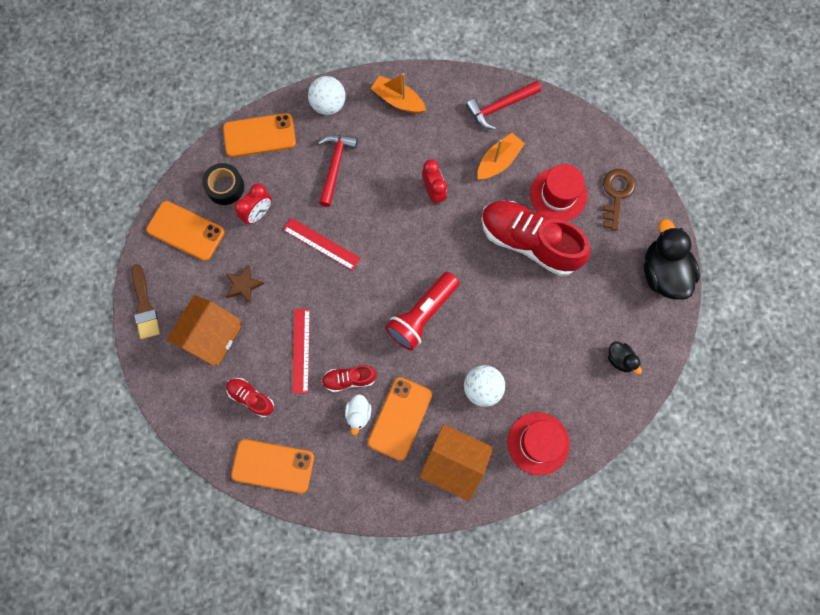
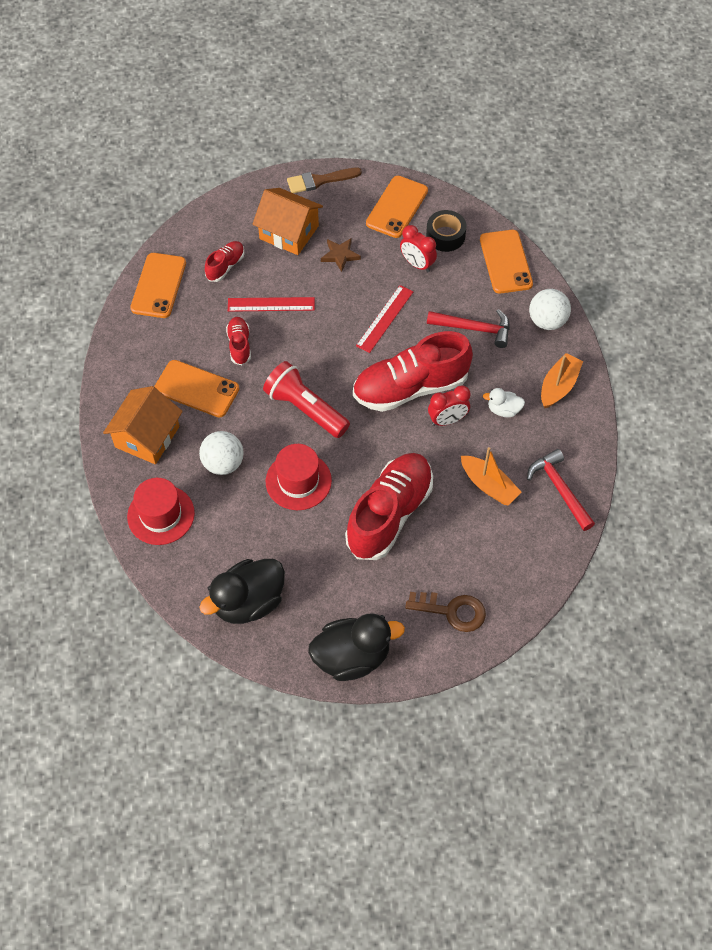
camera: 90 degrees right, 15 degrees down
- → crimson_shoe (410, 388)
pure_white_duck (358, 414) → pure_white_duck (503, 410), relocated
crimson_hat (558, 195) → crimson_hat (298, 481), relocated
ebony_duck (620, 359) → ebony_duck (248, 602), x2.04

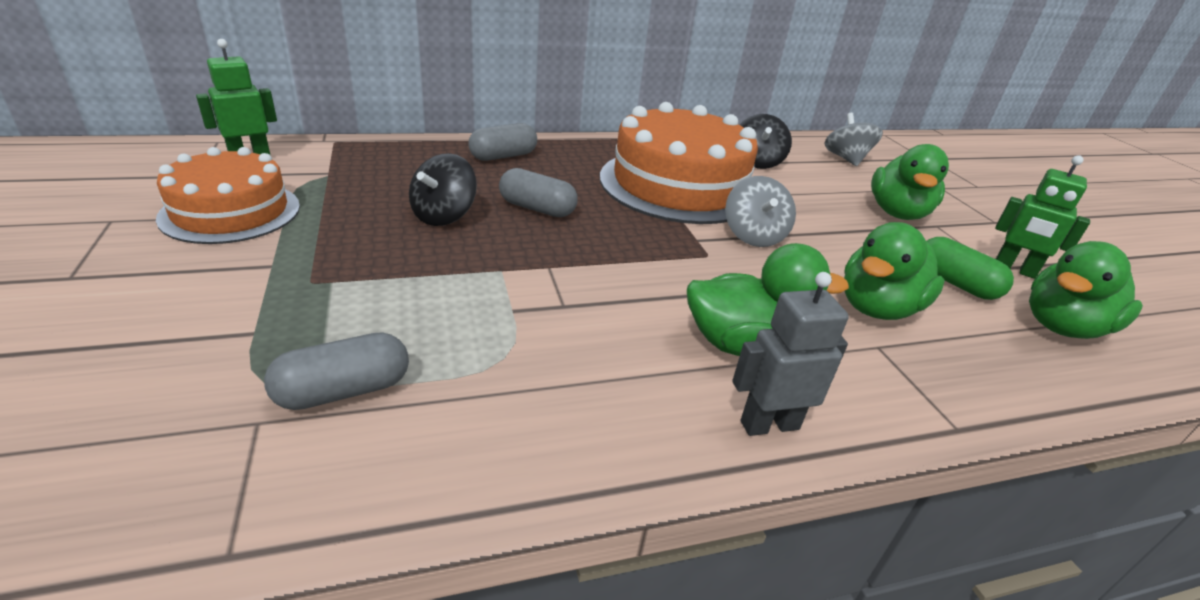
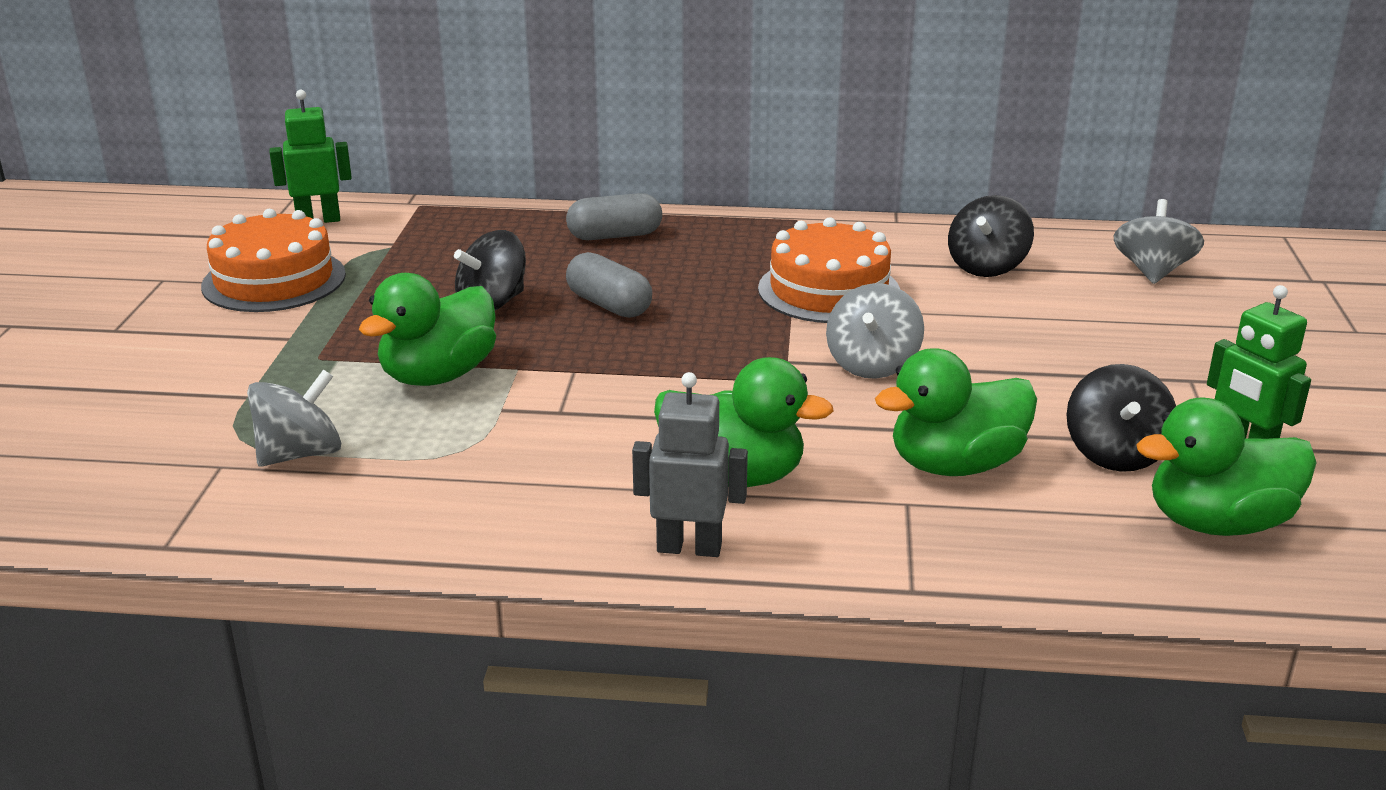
camera: 25 degrees right, 5 degrees down
leaf-green_duck (897, 213) → leaf-green_duck (438, 375), relocated
gray_capsule (343, 391) → gray_toy_top (300, 454)
leaf-green_capsule (955, 283) → ebony_toy_top (1115, 453)
orange_cake (679, 185) → orange_cake (829, 290), x0.63

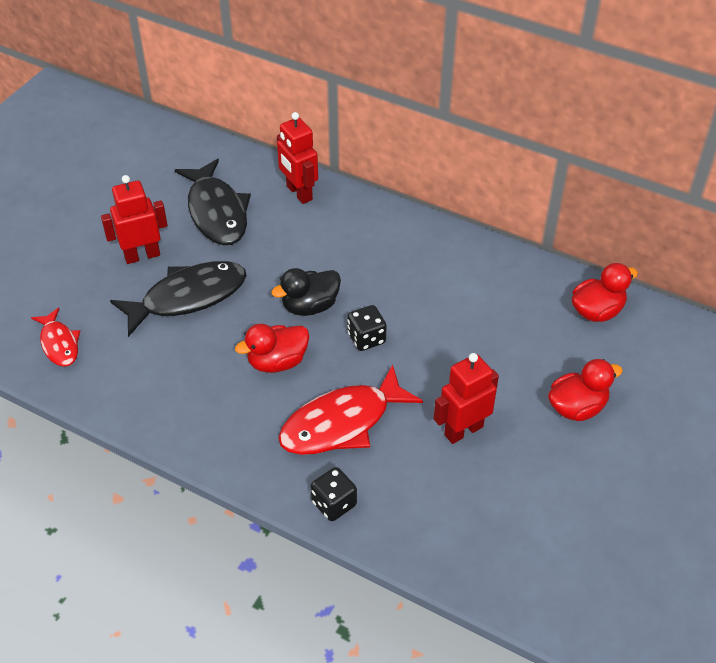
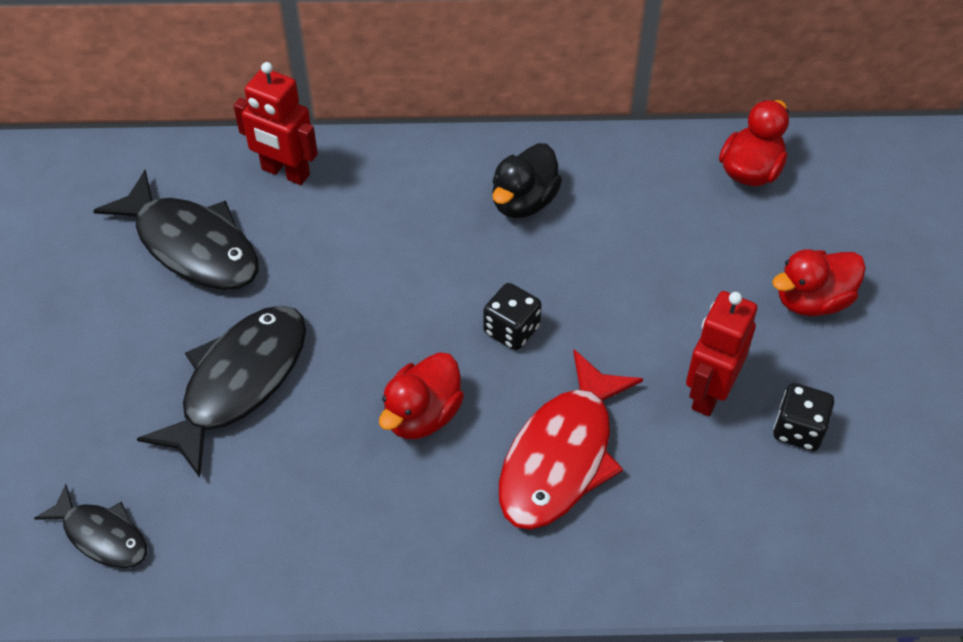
camera: 30 degrees left, 5 degrees up
crimson_toy_robot (142, 255) → -
ebony_duck (310, 306) → ebony_duck (524, 201), relocated
ebony_die (334, 504) → ebony_die (798, 429), relocated
crimson_fish (59, 344) → ebony_fish (102, 535)
crimson_duck (577, 407) → crimson_duck (812, 300), 150 degrees counterclockwise

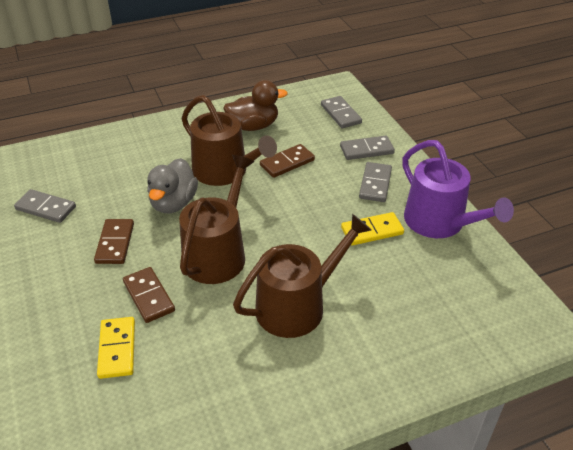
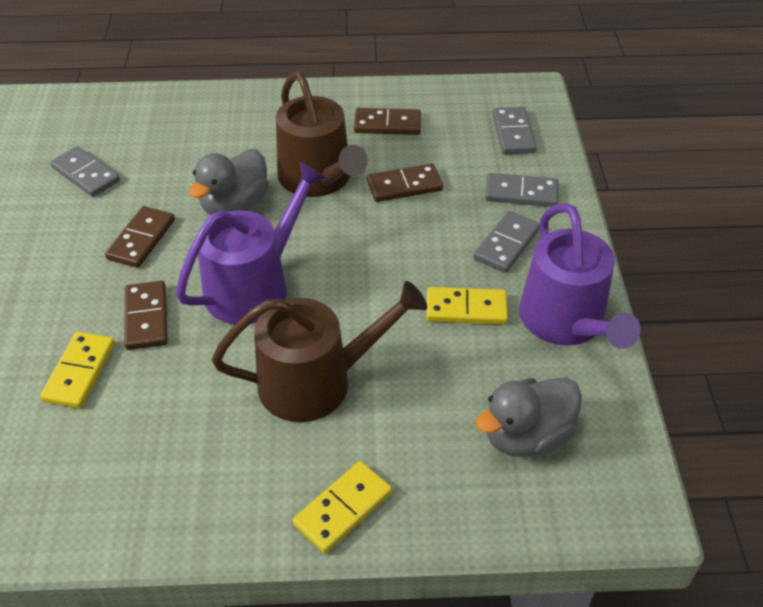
camera: 20 degrees right, 5 degrees up
- → golden_domino_tile (343, 509)
- → gray_duck (526, 436)
dark_brown_duck (253, 126) → dark_brown_domino_tile (387, 124)
dark_brown_sprinkling_can (217, 254) → royal_purple_sprinkling_can (254, 286)

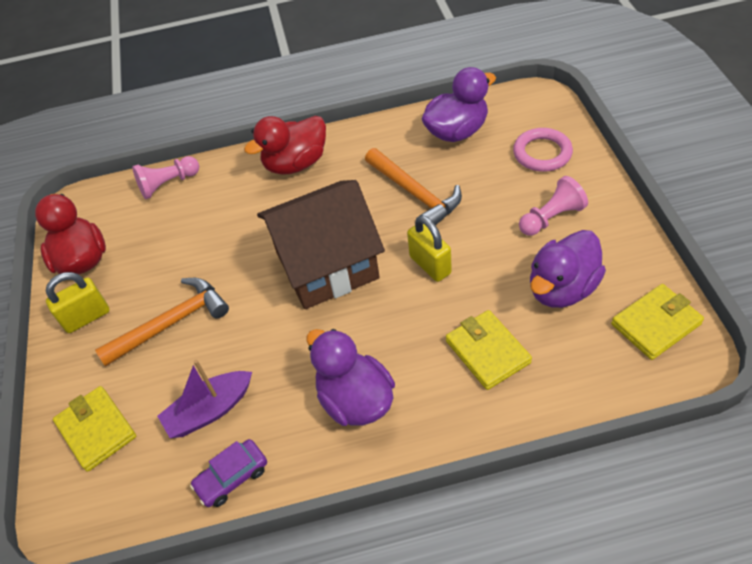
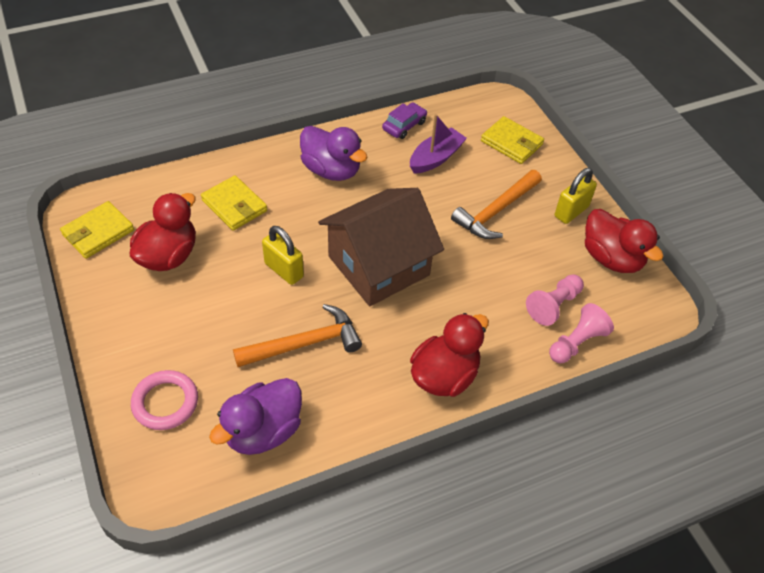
camera: 160 degrees right, 0 degrees up
pink_game_pawn (551, 218) → pink_game_pawn (553, 305), relocated
royal_purple_duck (562, 288) → crimson_duck (168, 256)
orange_claw_hammer (415, 194) → orange_claw_hammer (305, 343), 120 degrees clockwise

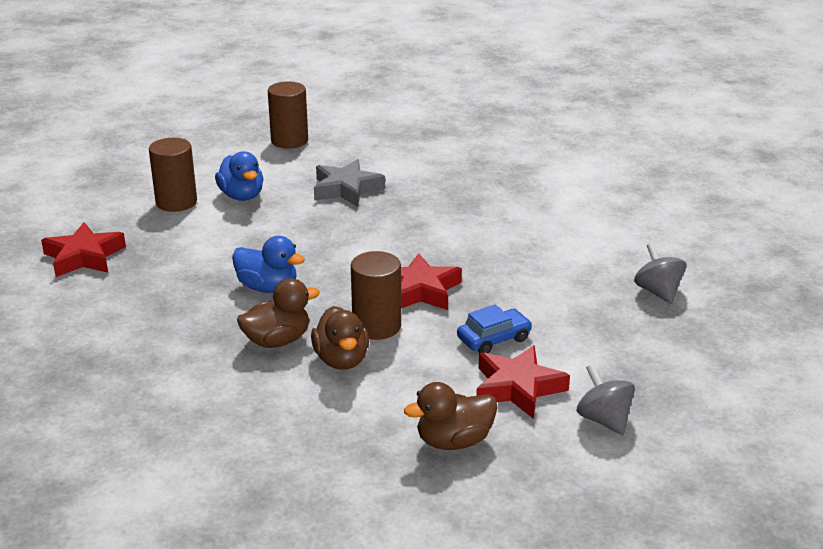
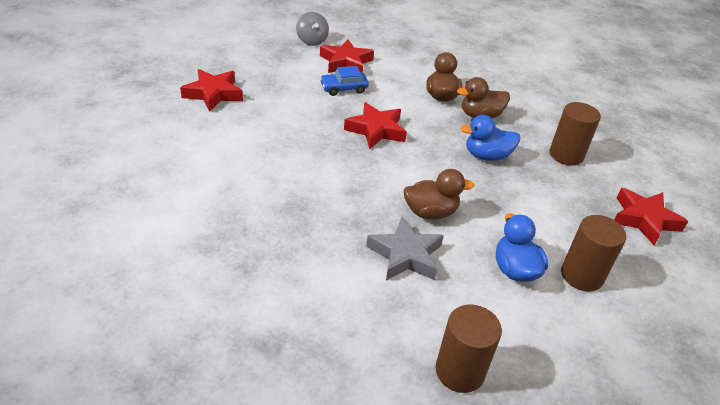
camera: 170 degrees left, 10 degrees up
dark_brown_cylinder (376, 326) → dark_brown_cylinder (566, 155), relocated
dark_brown_duck (454, 441) → dark_brown_duck (430, 212), relocated
gray_toy_top (658, 292) → crimson_five-pointed_star (213, 94)
cobalt_duck (268, 287) → cobalt_duck (487, 156), 45 degrees counterclockwise

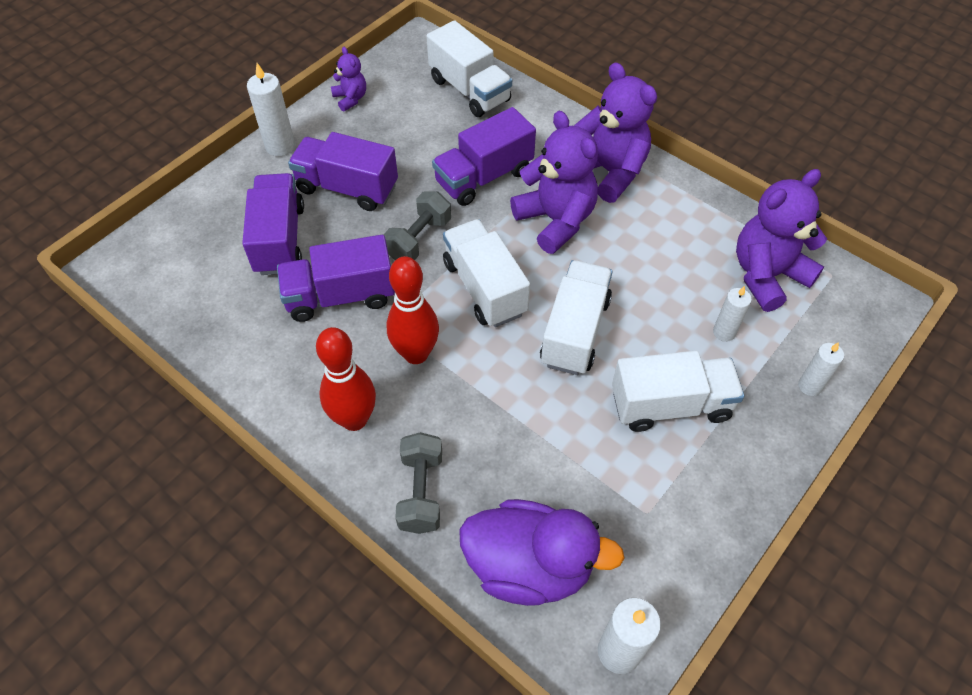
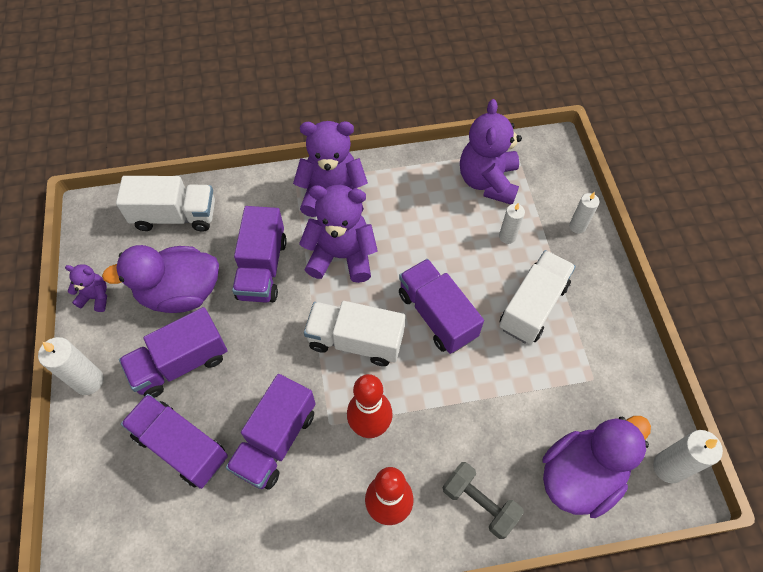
camera: 50 degrees left, 5 degrees up
gray_dumbbell (419, 239) → -
- → royal_purple_duck (180, 293)
pure_white_toy_truck (575, 331) → royal_purple_toy_truck (437, 315)

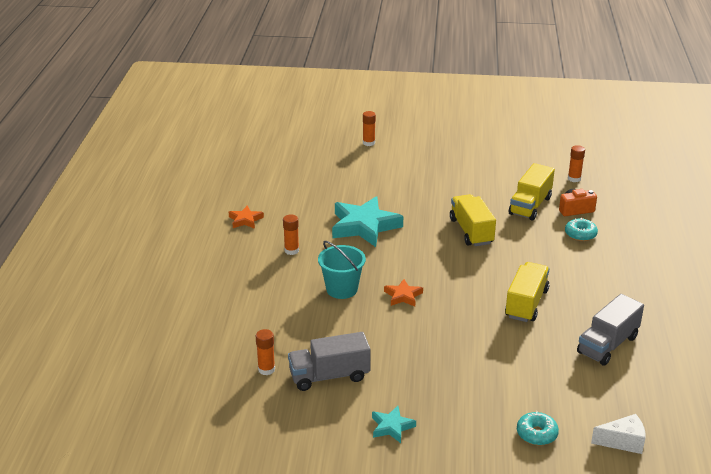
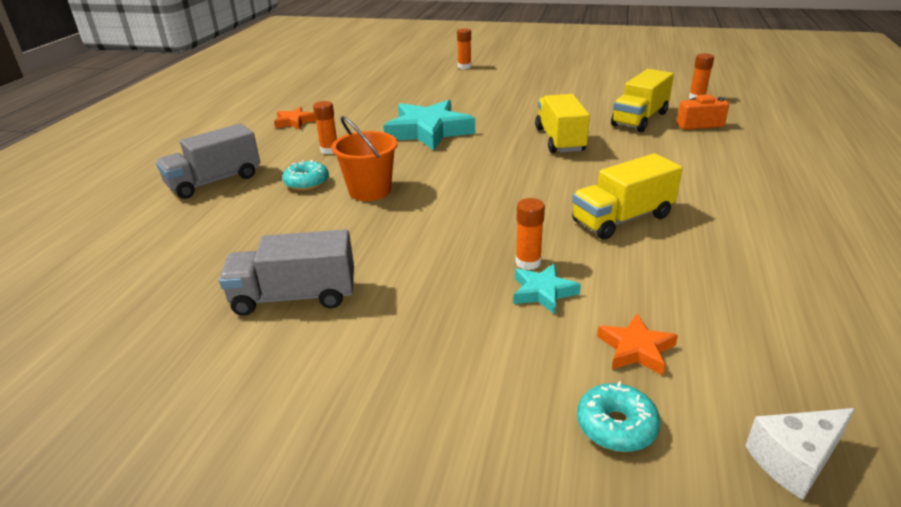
camera: 10 degrees right, 0 degrees up
orange_stick_of_glue (266, 369) → orange_stick_of_glue (528, 262), relocated
turquoise_five-pointed_star (391, 427) → turquoise_five-pointed_star (543, 292), relocated
orange_five-pointed_star (403, 296) → orange_five-pointed_star (636, 349), relocated
turquoise_doughnut (580, 234) → turquoise_doughnut (307, 183), relocated
gray_toy_truck (607, 345) → gray_toy_truck (214, 181), relocated
turquoise_bucket (342, 289) → orange_bucket (370, 191)
golden_toy_truck (526, 303) → golden_toy_truck (622, 219), 150 degrees counterclockwise
pure_white_piece_of_cheese (623, 442) → pure_white_piece_of_cheese (794, 461), 150 degrees clockwise

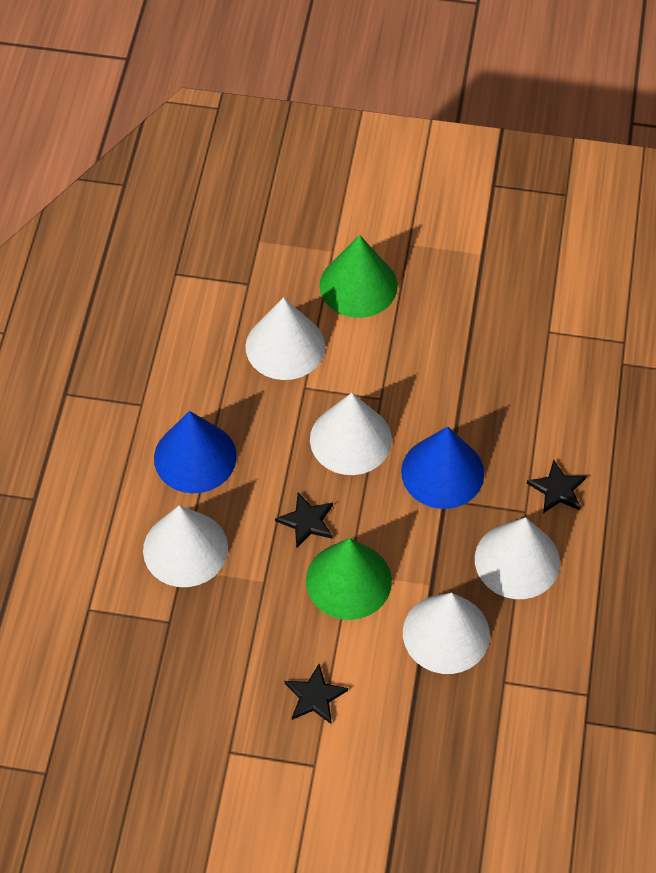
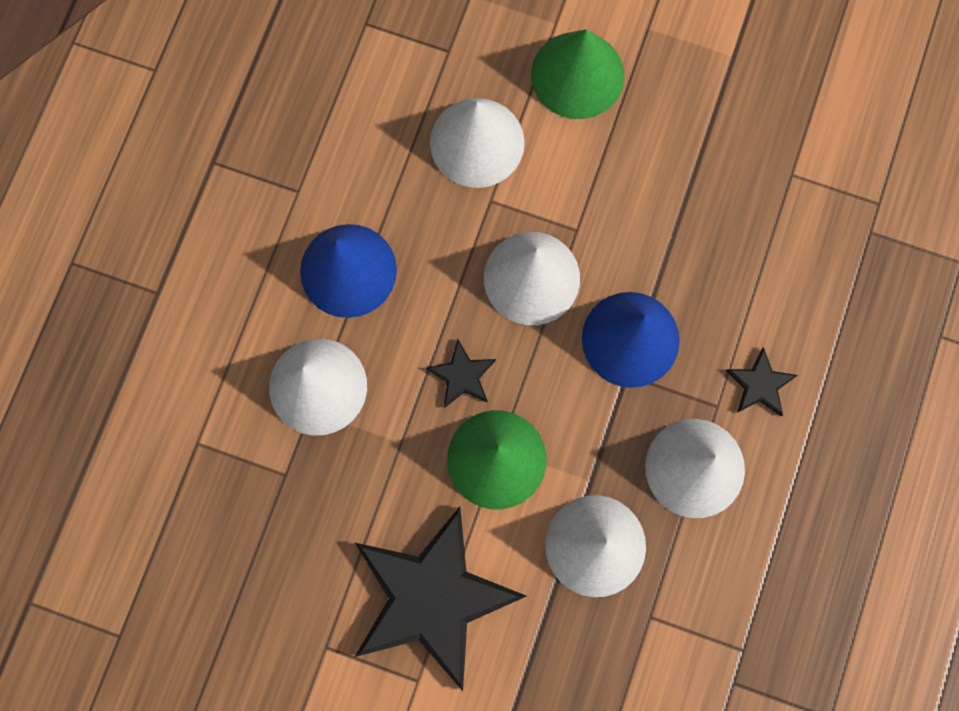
camera: 10 degrees right, 20 degrees up
ebony_five-pointed_star (315, 696) → ebony_five-pointed_star (432, 597), x2.45

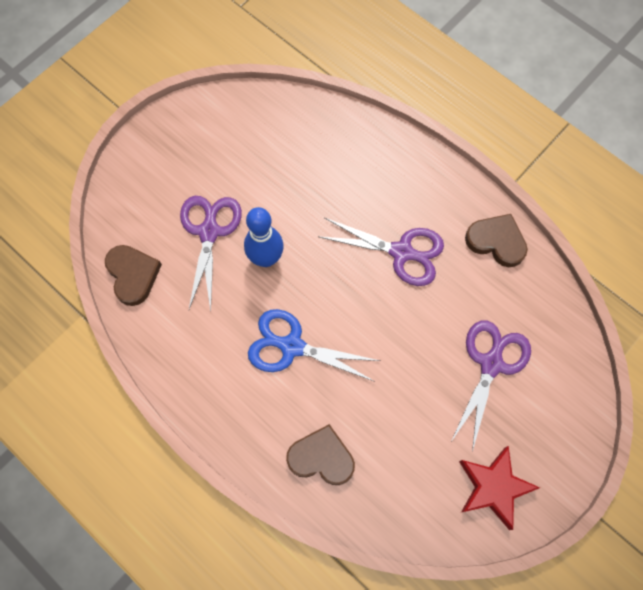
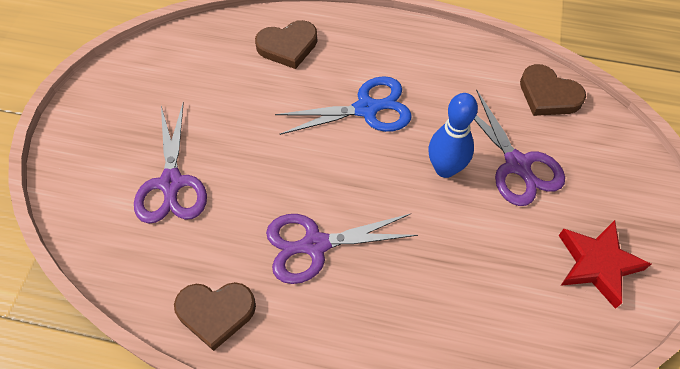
camera: 150 degrees right, 10 degrees down
crimson_five-pointed_star (493, 487) → crimson_five-pointed_star (597, 264), relocated

